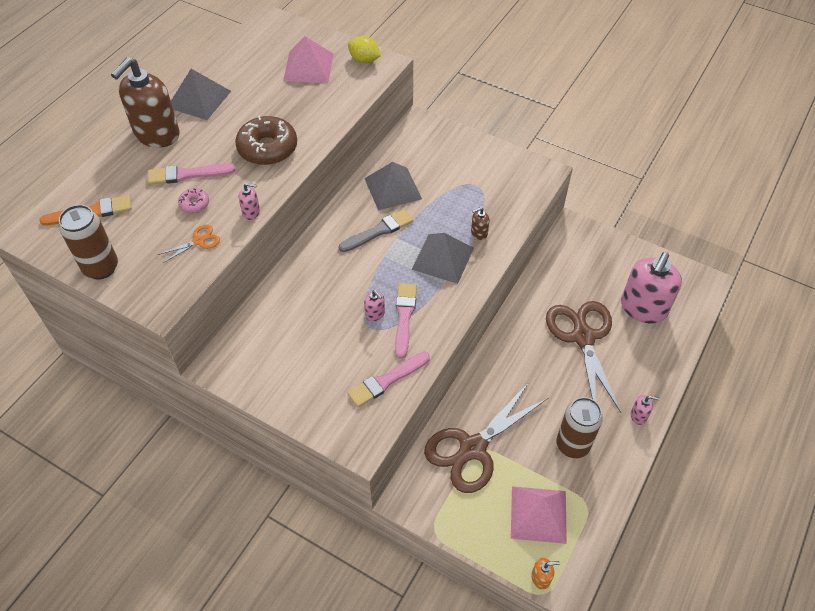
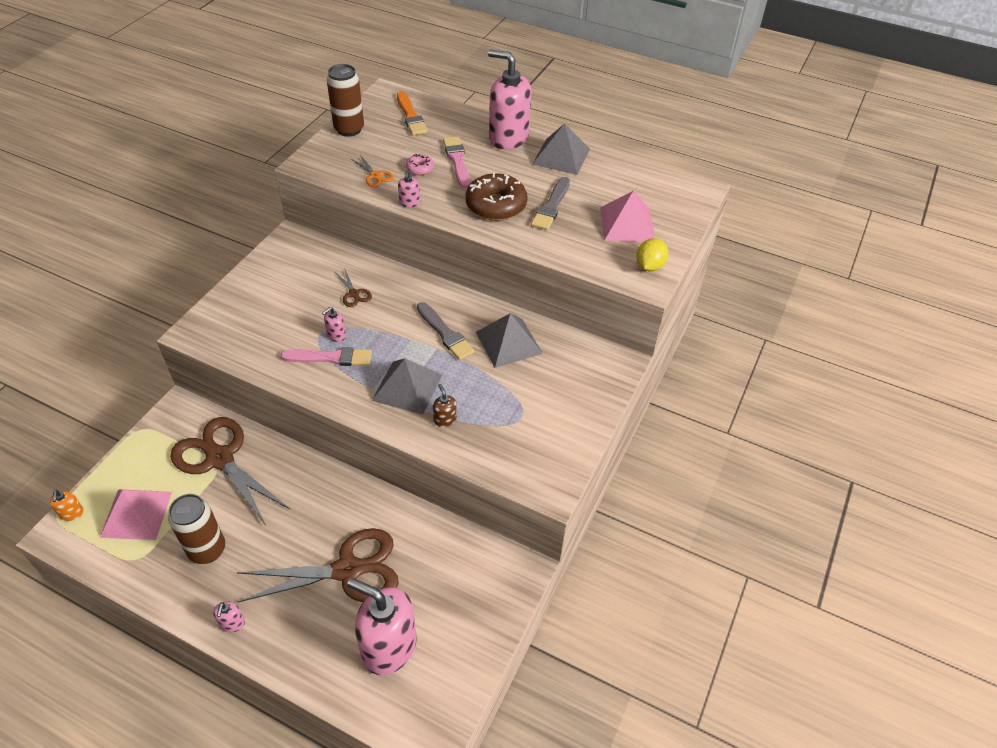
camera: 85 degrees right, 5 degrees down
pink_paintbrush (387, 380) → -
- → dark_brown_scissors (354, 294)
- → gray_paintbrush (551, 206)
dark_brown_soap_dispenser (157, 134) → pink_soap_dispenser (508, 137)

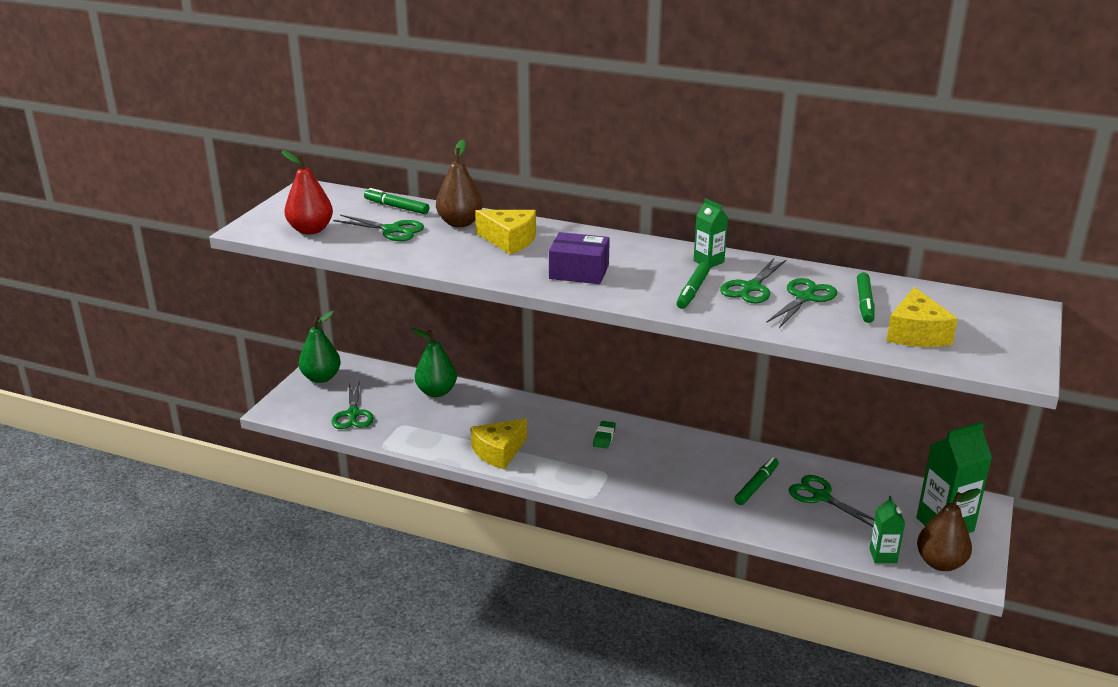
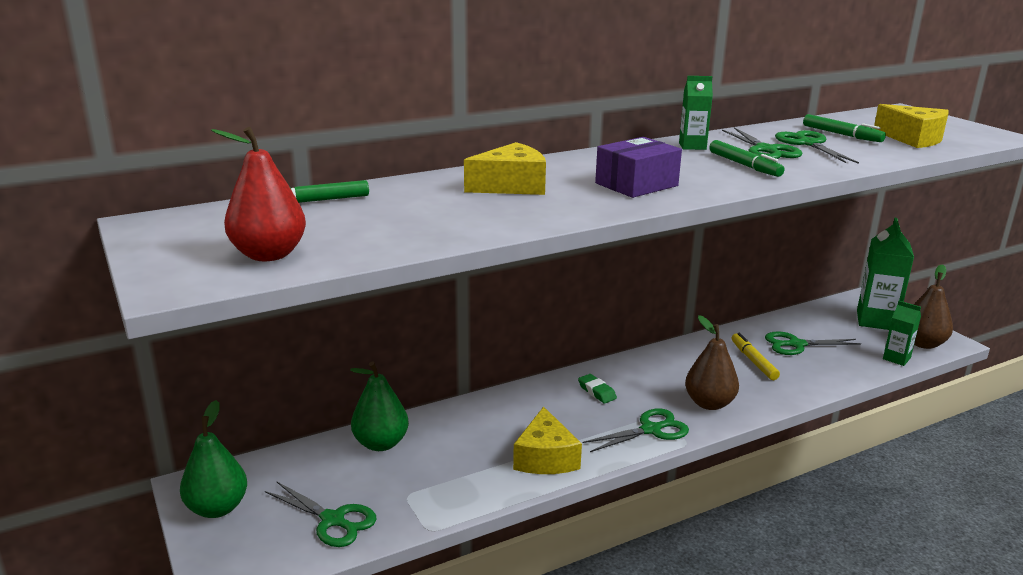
camera: 50 degrees left, 5 degrees down
leaf-green_scissors (392, 230) → leaf-green_scissors (651, 430), relocated
dark_brown_toy_pear (460, 223) → dark_brown_toy_pear (709, 403), relocated
leaf-green_felt_pen (756, 485) → golden_felt_pen (753, 361)

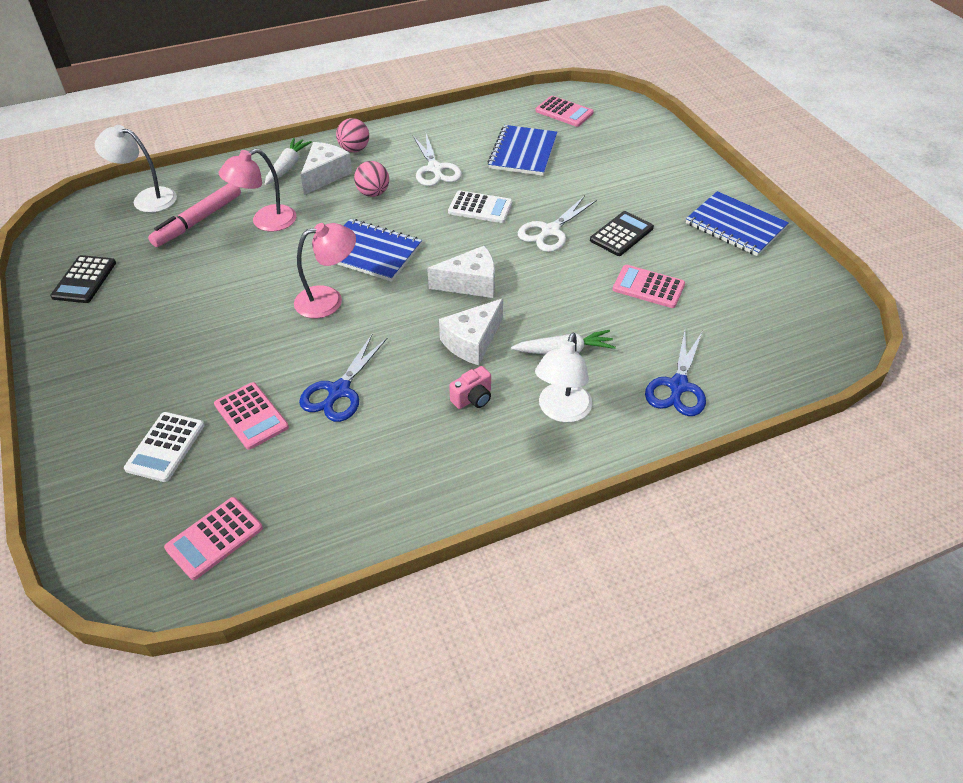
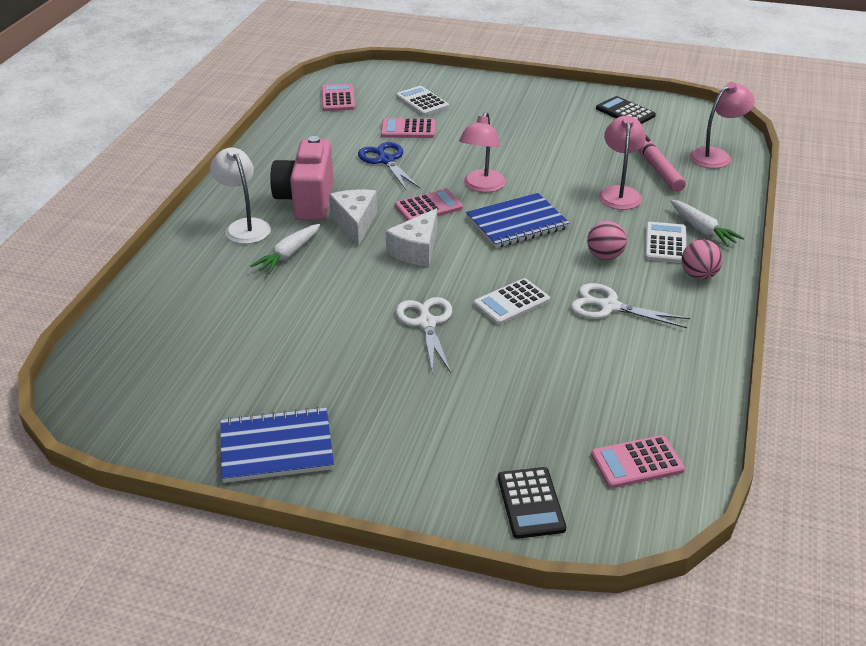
camera: 130 degrees right, 10 degrees down
cobalt_exercise_book (523, 152) → -
cobalt_scissors (678, 386) → -
ebony_adding_machine (621, 234) → ebony_adding_machine (531, 503), relocated
pink_adding_machine (648, 287) → pink_adding_machine (428, 207), relocated
pure_white_piece_of_cheese (325, 175) → pure_white_adding_machine (665, 243)
pure_white_reading_lamp (147, 198) → pink_reading_lamp (716, 156)
pink_photo_camera (473, 398) → pink_photo_camera (306, 201), x2.30

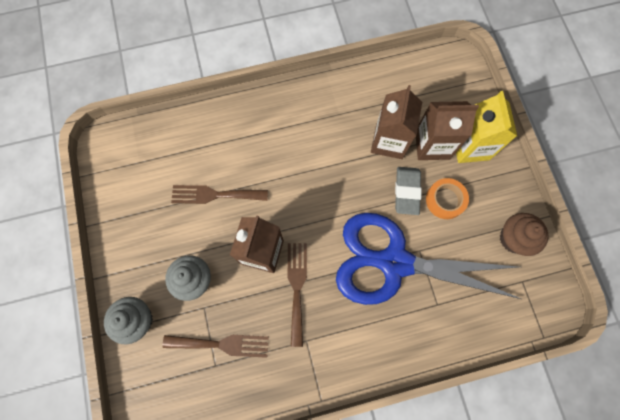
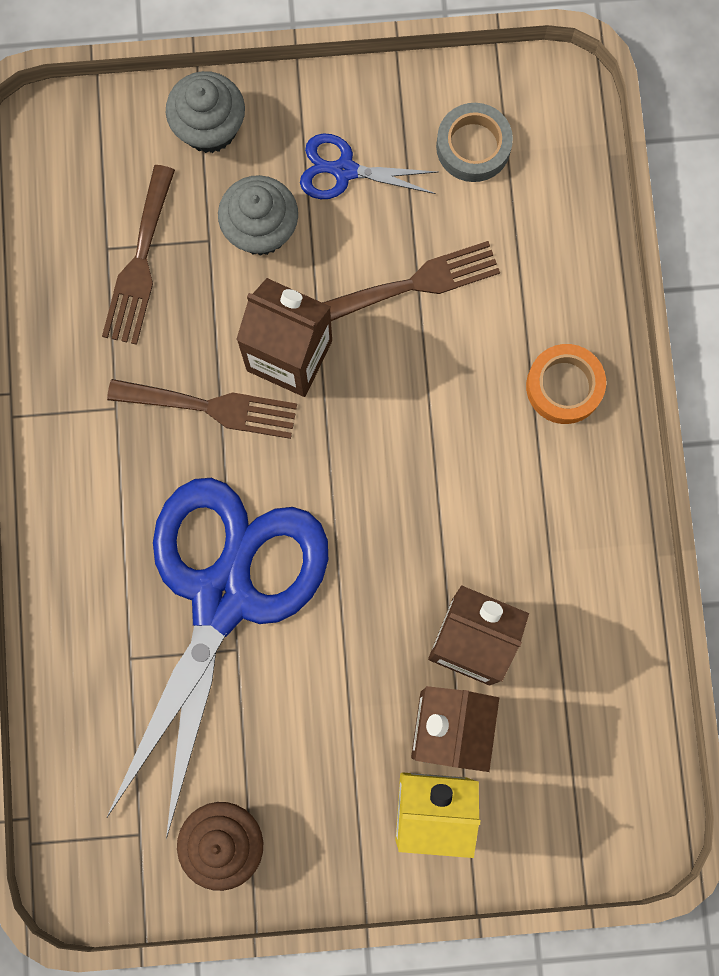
camera: 100 degrees right, 5 degrees up
gray_pencil_eraser (407, 191) → -
- → cobalt_scissors (344, 170)
- → gray_tape (473, 146)
orange_tape (445, 200) → orange_tape (564, 386), relocated
dark_brown_table_fork (215, 195) → dark_brown_table_fork (416, 283), 60 degrees clockwise

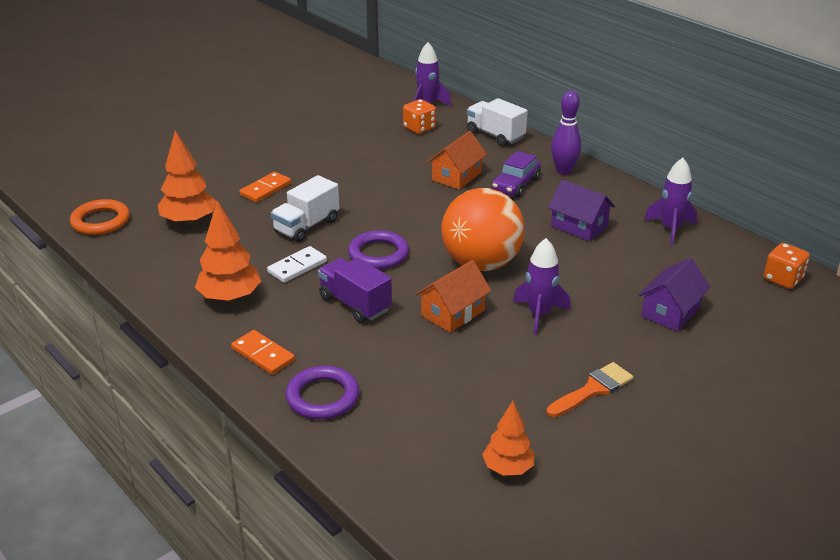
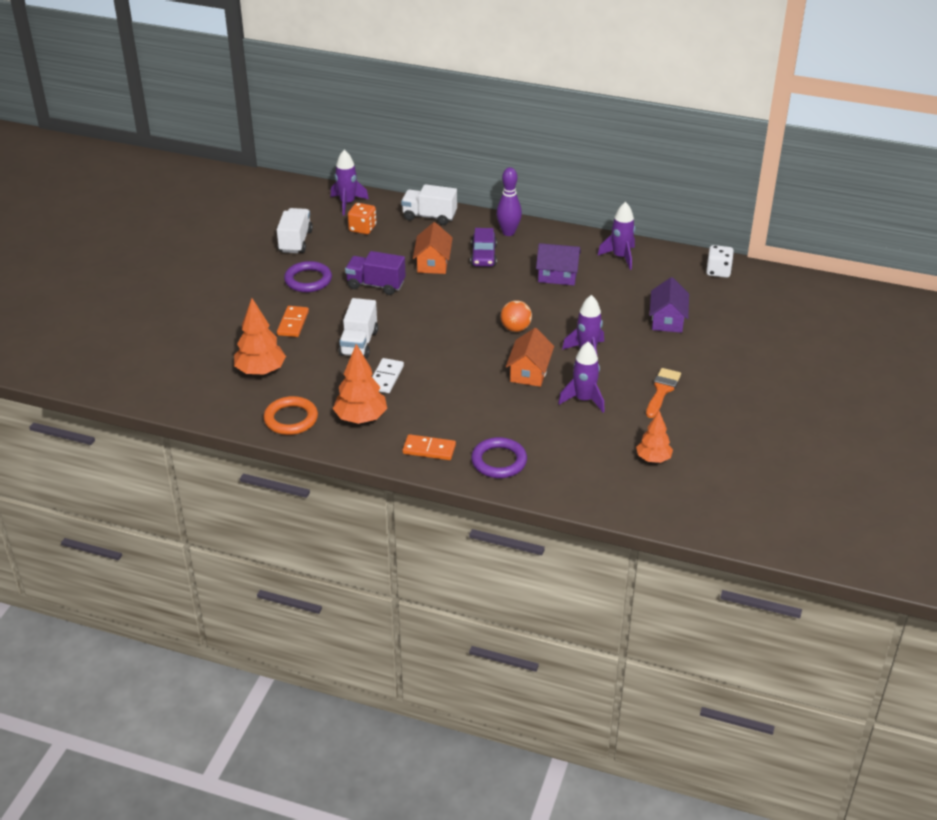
camera: 30 degrees left, 5 degrees up
- → pure_white_toy_truck (295, 241)
- → royal_purple_rocket (583, 399)
orange_ring (100, 221) → orange_ring (291, 419), relocated
royal_purple_toy_truck (355, 304) → royal_purple_toy_truck (376, 285), relocated
royal_purple_ring (378, 254) → royal_purple_ring (308, 280), relocated
orange_die (782, 279) → pure_white_die (718, 271)
orange_ball (481, 264) → orange_ball (515, 328), x0.48

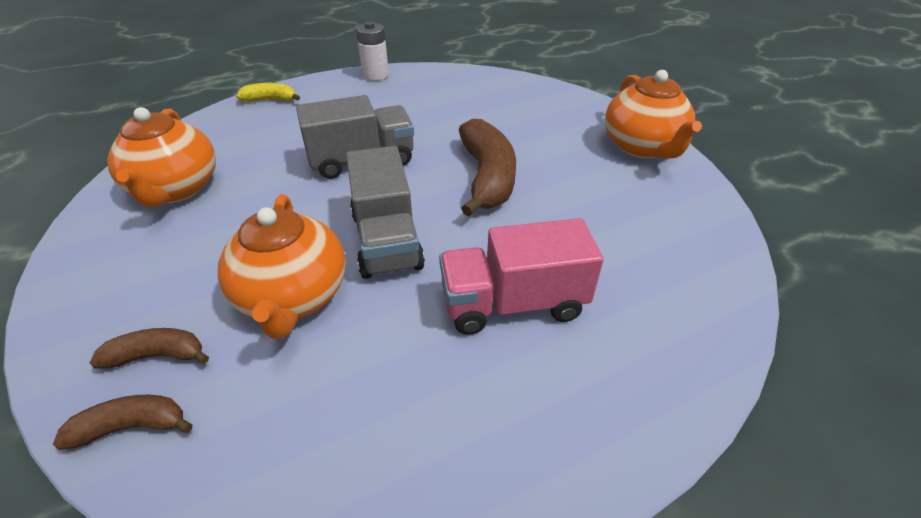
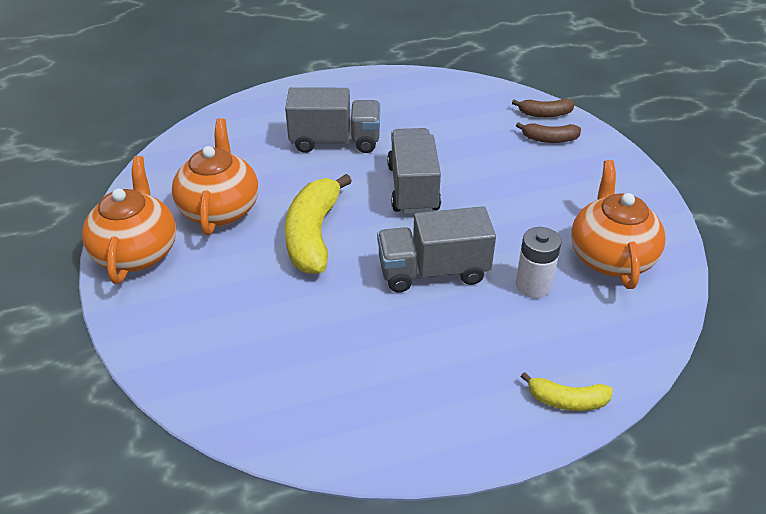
camera: 170 degrees left, 0 degrees up
orange_tea_pot (293, 297) → orange_tea_pot (220, 209), relocated
pure_white_power_cell (375, 75) → pure_white_power_cell (533, 285), relocated
pink_toy_truck (513, 303) → gray_toy_truck (335, 141)
dark_brown_toy_banana (487, 177) → golden_toy_banana (313, 235)

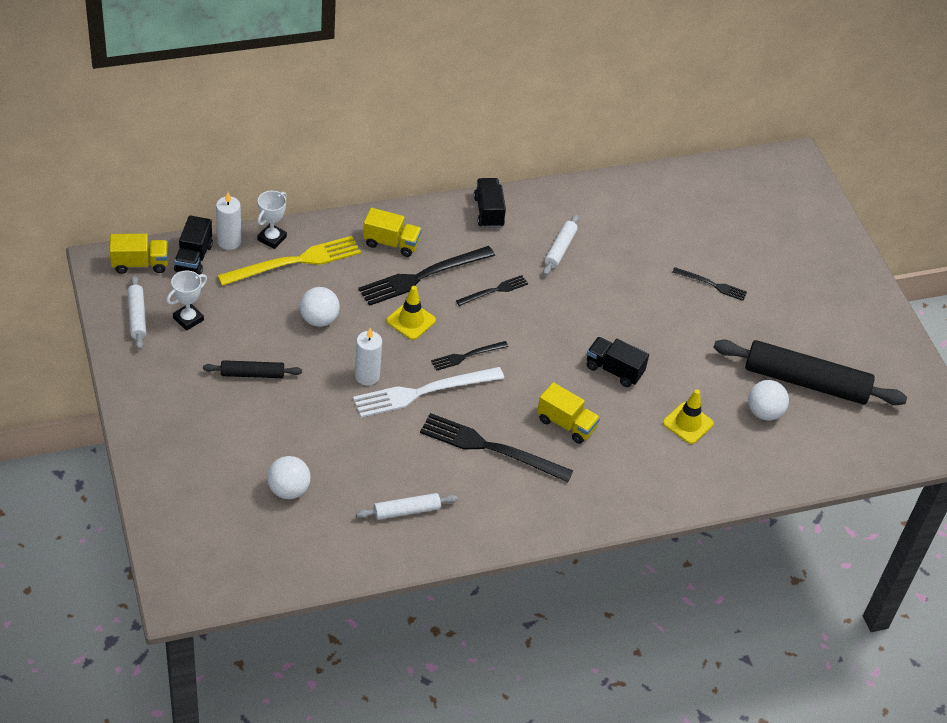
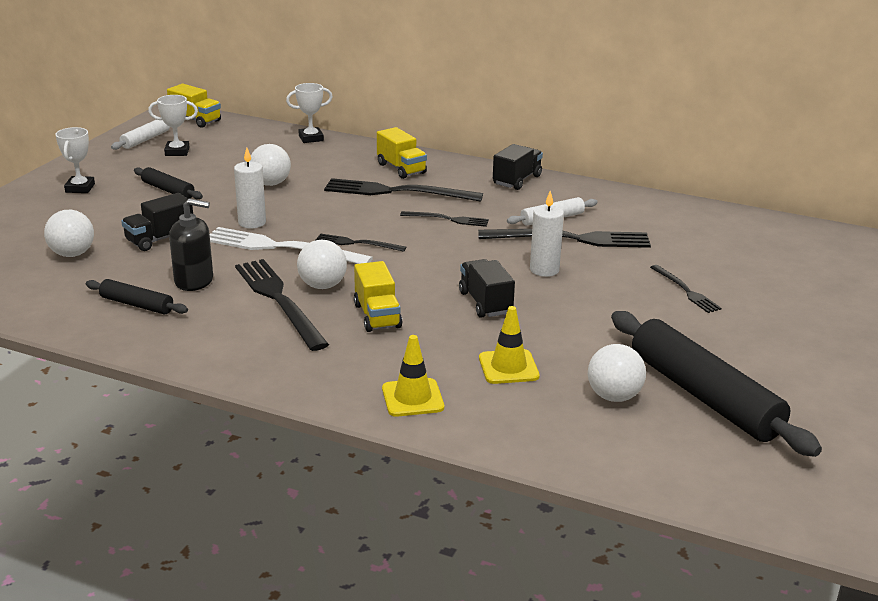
camera: 45 degrees right, 20 degrees down
golden_table_fork (294, 262) → -
- → pure_white_award_cup (80, 188)
- → ebony_soap_dispenser (194, 281)
- → pure_white_ball (322, 286)
- → ebony_table_fork (570, 239)
ebony_toy_truck (193, 258) → ebony_toy_truck (160, 239), relocated
pure_white_candle (229, 241) → pure_white_candle (544, 270), relocated
golden_safety_cone (411, 320) → golden_safety_cone (412, 398), relocated
pure_white_pastry_roller (406, 511) → ebony_pastry_roller (137, 305)

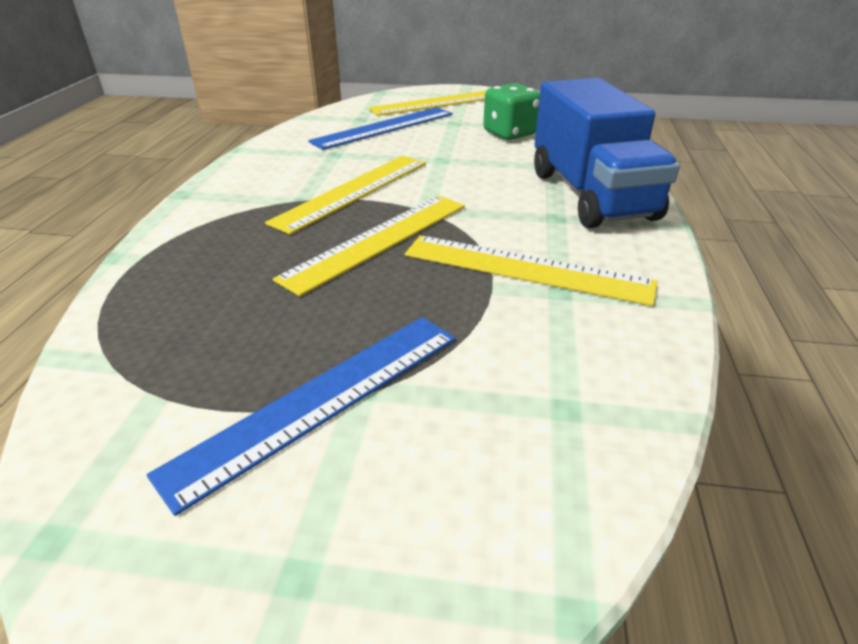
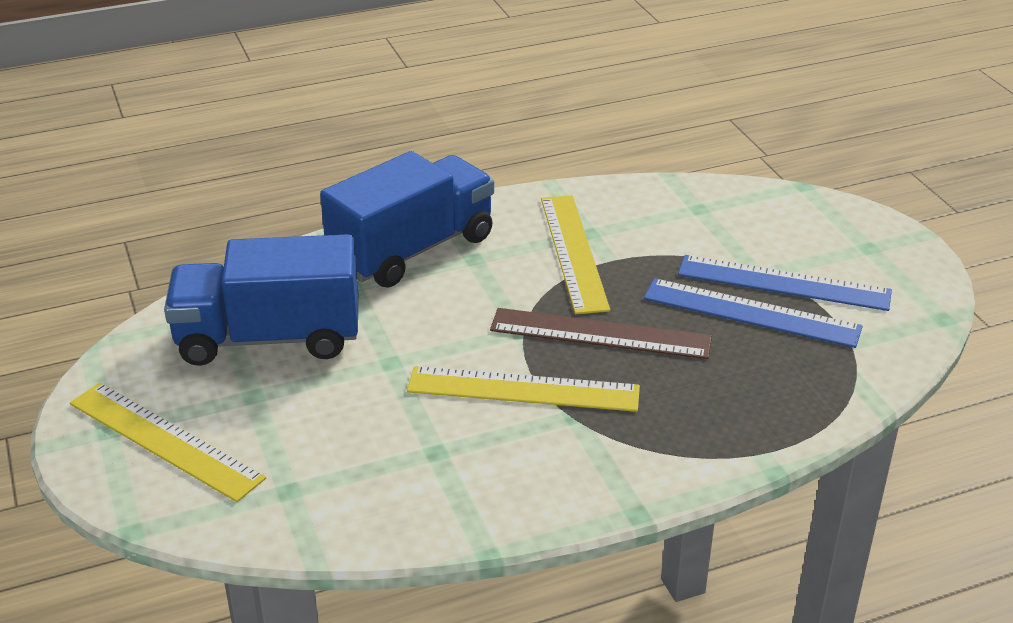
camera: 120 degrees left, 0 degrees up
cobalt_measuring_stick (384, 127) → cobalt_measuring_stick (751, 313), relocated
leaf-green_die (509, 133) → cobalt_toy_truck (269, 338)
golden_measuring_stick (378, 240) → dark_brown_measuring_stick (600, 334)

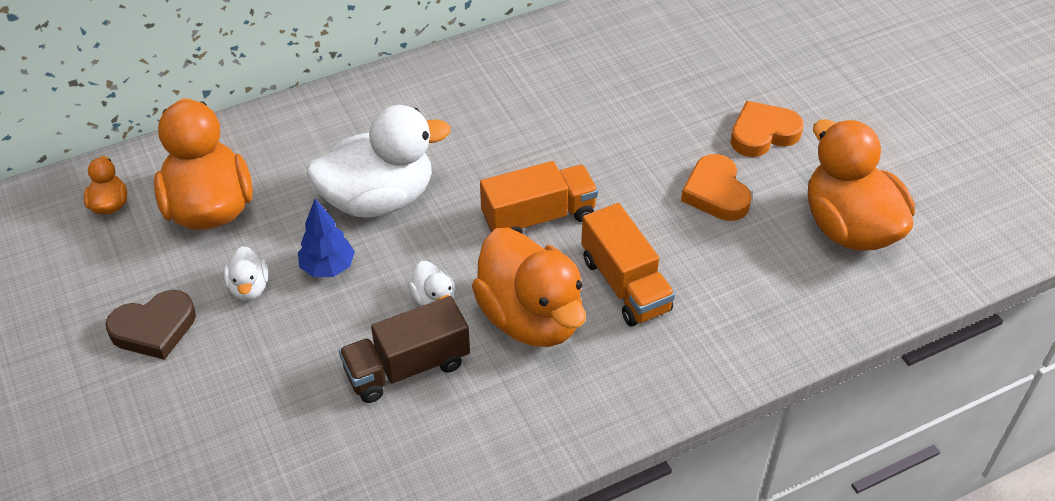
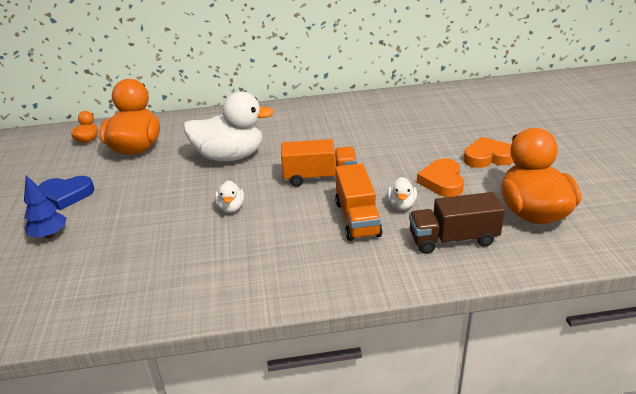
camera: 20 degrees right, 15 degrees down
orange_duck (531, 317) → -
pure_white_duck (249, 287) → pure_white_duck (401, 205), relocated
cobalt_tree (328, 267) → cobalt_tree (50, 235), relocated
dark_brown_toy_truck (407, 367) → dark_brown_toy_truck (453, 239), relocated
dark_brown_heart_shape (154, 329) → cobalt_heart_shape (66, 195)

